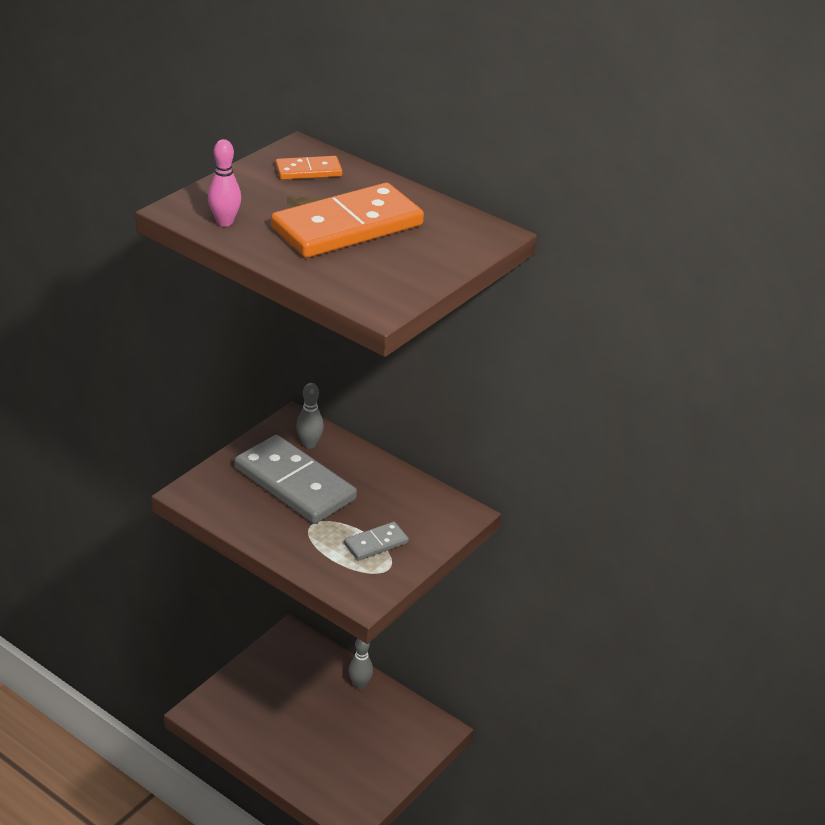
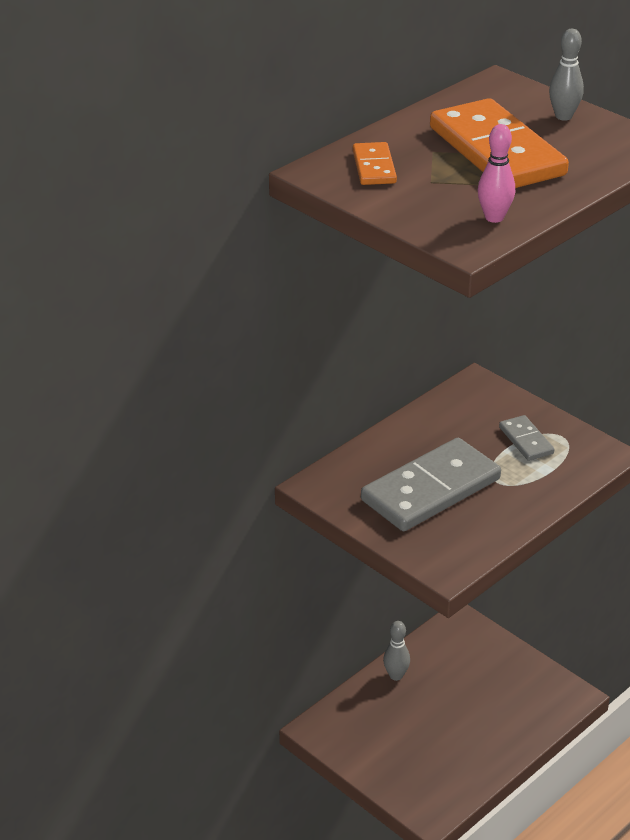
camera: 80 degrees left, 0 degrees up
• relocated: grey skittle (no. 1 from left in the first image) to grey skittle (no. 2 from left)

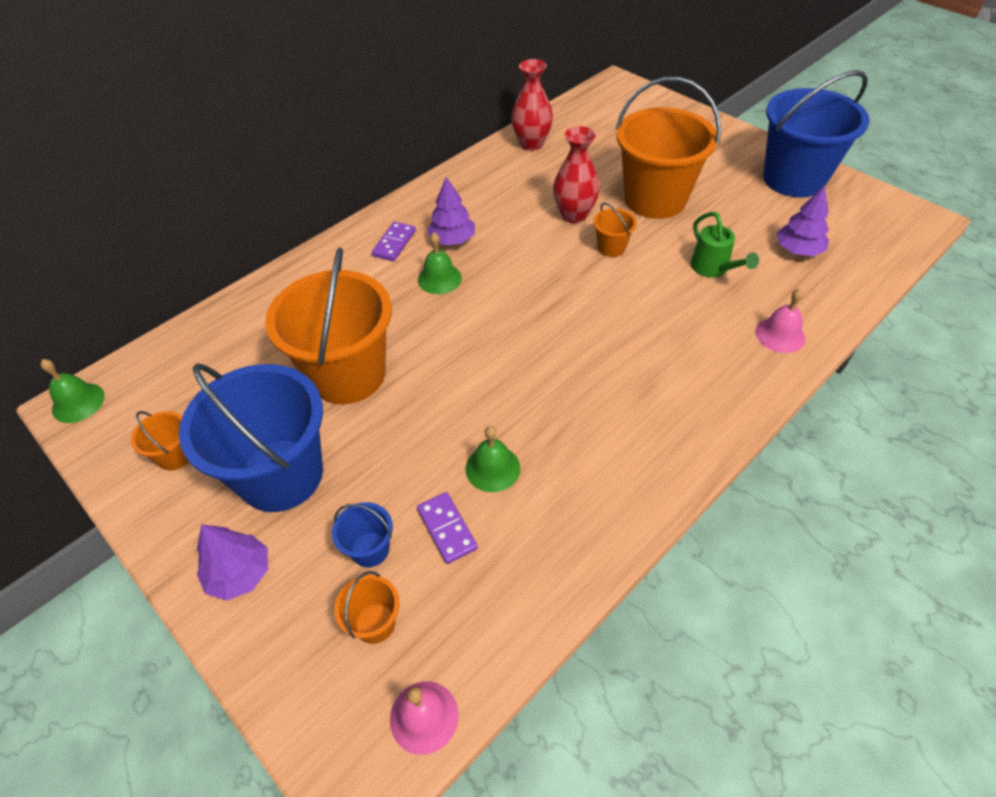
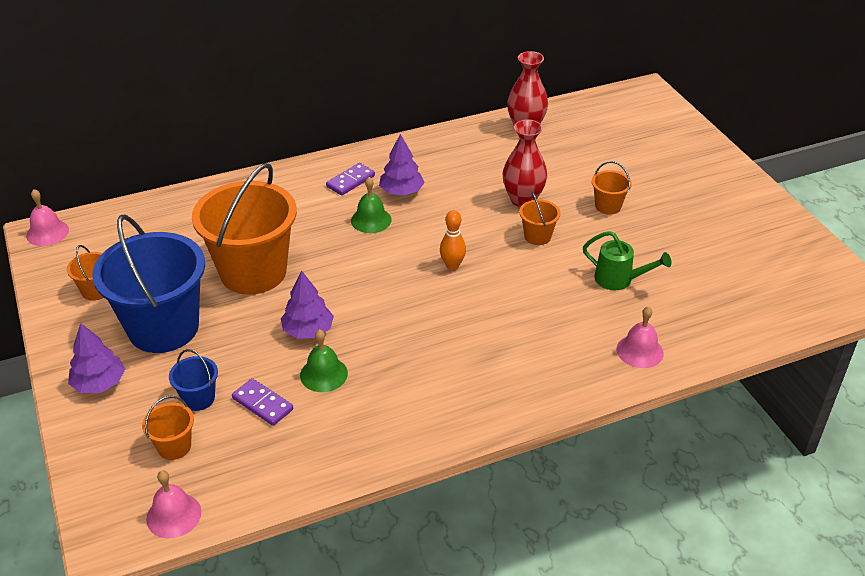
camera: 20 degrees right, 10 degrees down
• missing: royal blue bucket (no. 3 from left)
• appeared: orange skittle
• relocated: royal purple toy tree (no. 3 from left in the first image) to royal purple toy tree (no. 2 from left)
• colour: leaf-green school bell (no. 1 from left) to rose-pink school bell (no. 1 from left)
• spun: royal purple domino tile (no. 2 from left in the first image) 45 degrees counterclockwise
• spun: leaf-green watering can 60 degrees counterclockwise
• size: orange bucket (no. 5 from left) x0.42

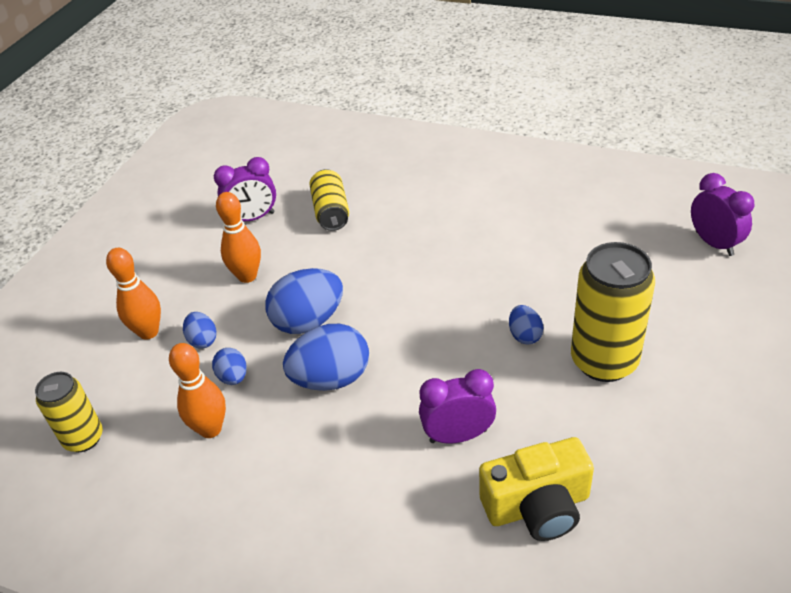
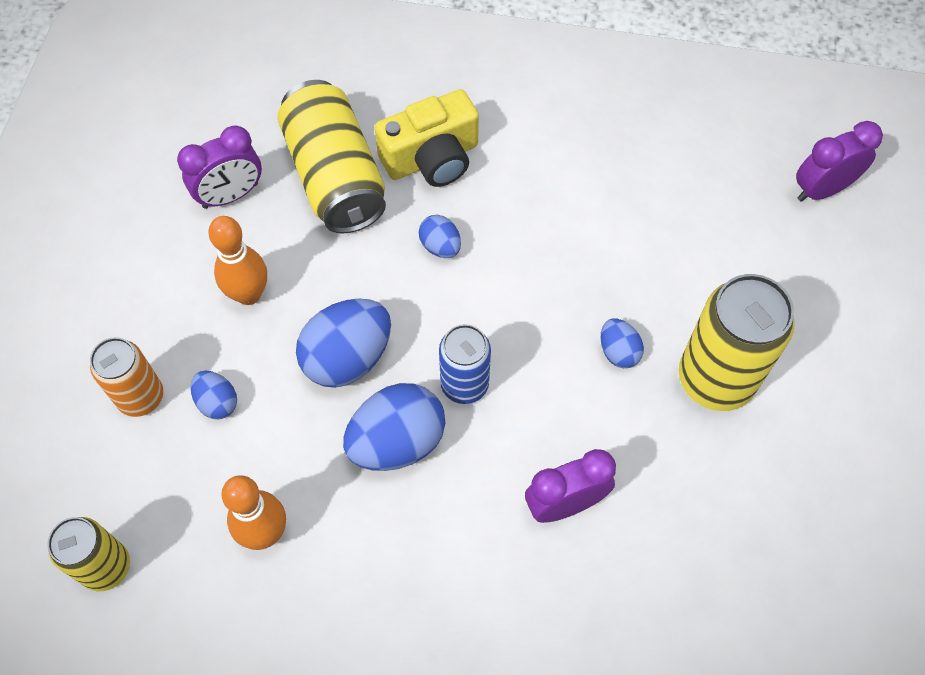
camera: 15 degrees left, 20 degrees up
• appeared: royal blue can
• relocated: royal blue egg (no. 2 from left in the first image) to royal blue egg (no. 4 from left)
• relocated: bright yellow photo camera
• exchanged: orange skittle (no. 1 from left) to orange can
• spun: royal purple alarm clock (no. 3 from left) 75 degrees counterclockwise
• size: bright yellow can (no. 2 from left) x1.65

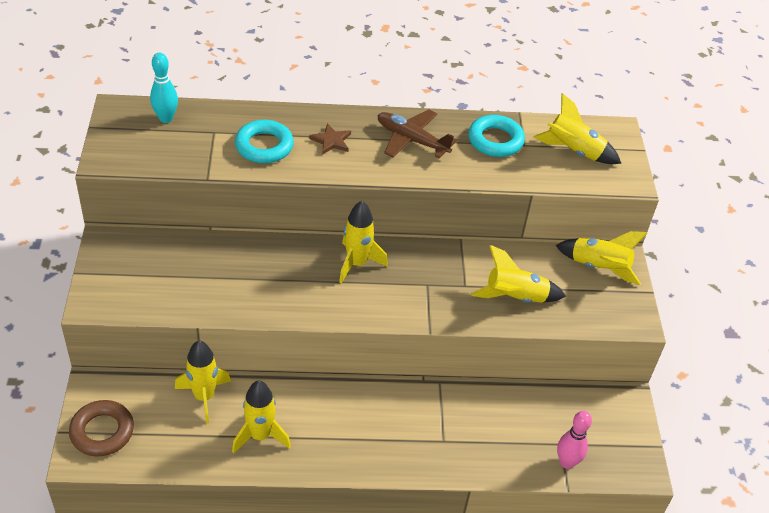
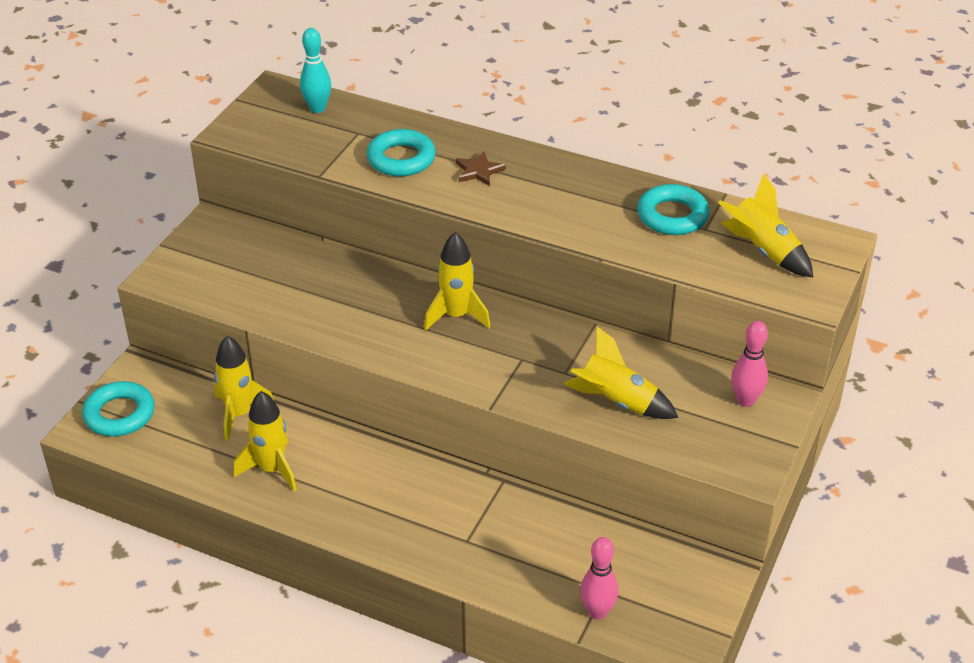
camera: 30 degrees right, 5 degrees down
• missing: brown toy plane
• exchanged: bright yellow toy rocket (no. 6 from left) to rose-pink skittle (no. 2 from left)
• colour: brown torus to teal torus (no. 1 from left)

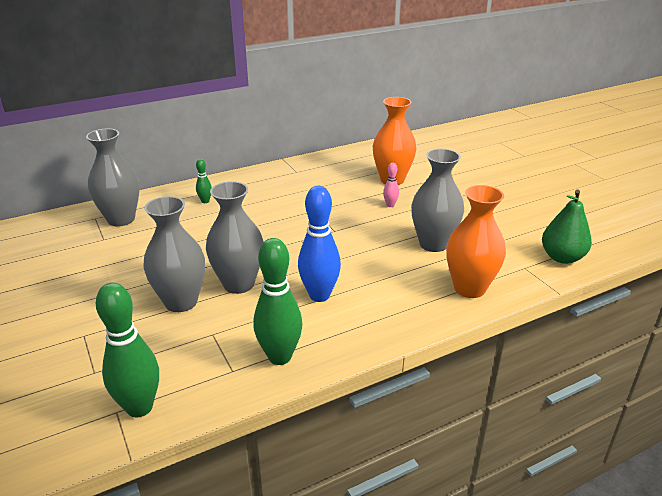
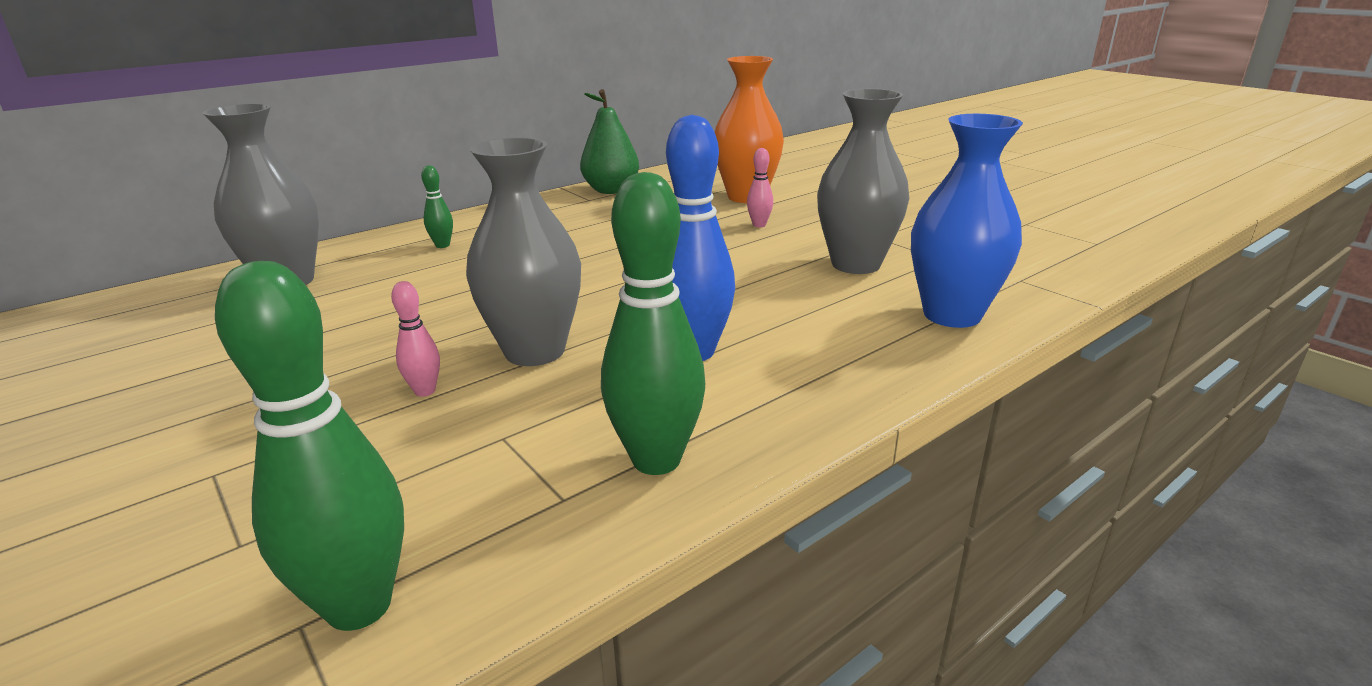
camera: 10 degrees left, 5 degrees down
• relocated: leaf-green pear
• exchanged: grey tall vase (no. 2 from left) to rose-pink skittle (no. 1 from left)
• colour: orange tall vase (no. 2 from left) to royal blue tall vase

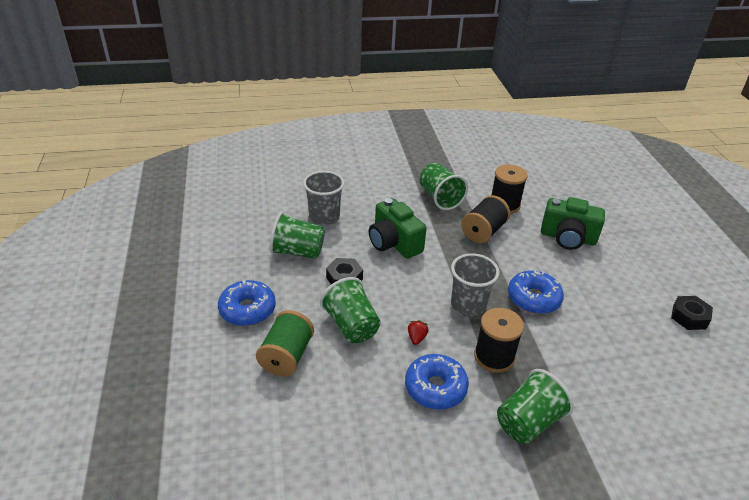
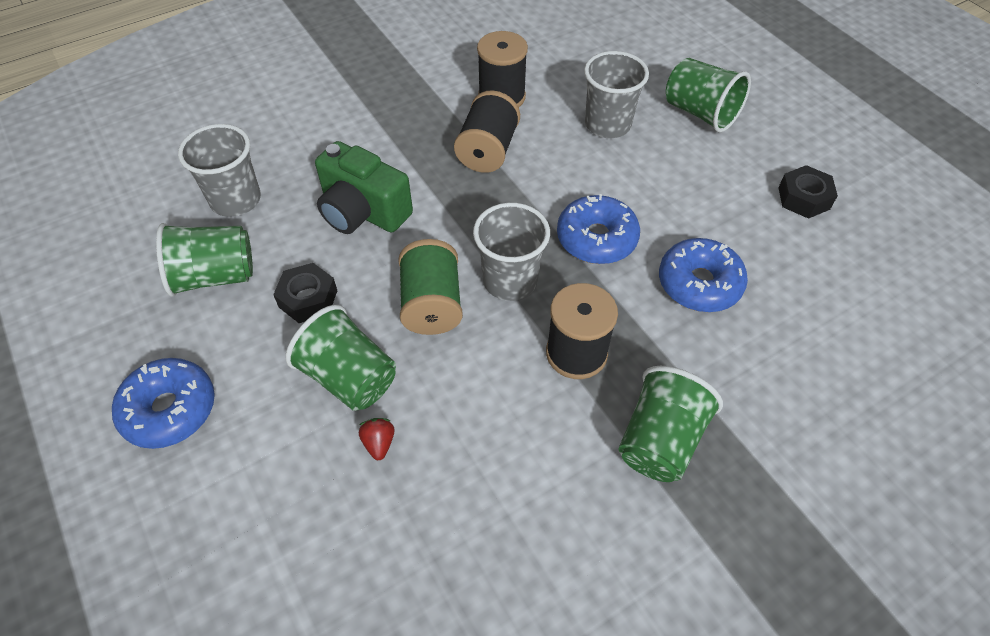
camera: 20 degrees left, 15 degrees up
• relocated: leaf-green spool
• relocated: royal blue donut (no. 2 from left in the first image) to royal blue donut (no. 3 from left)
• relocated: red strawberry
• relocated: leaf-green beaker (no. 3 from left in the first image) to leaf-green beaker (no. 4 from left)
• exchanged: leaf-green photo camera (no. 2 from left) to grey beaker (no. 3 from left)

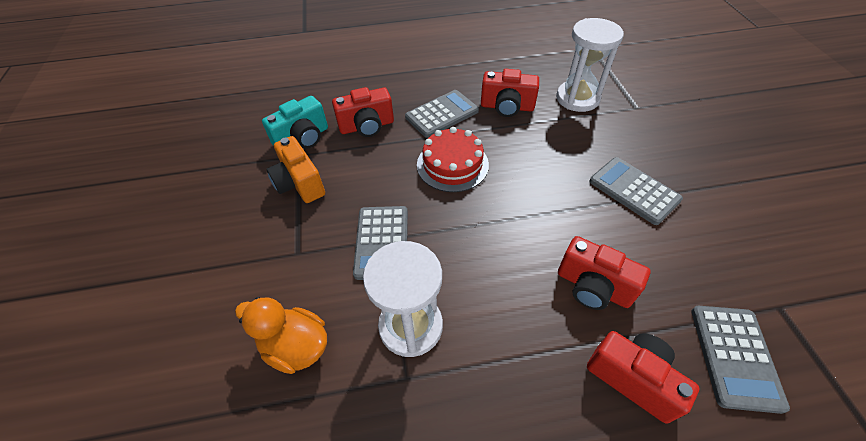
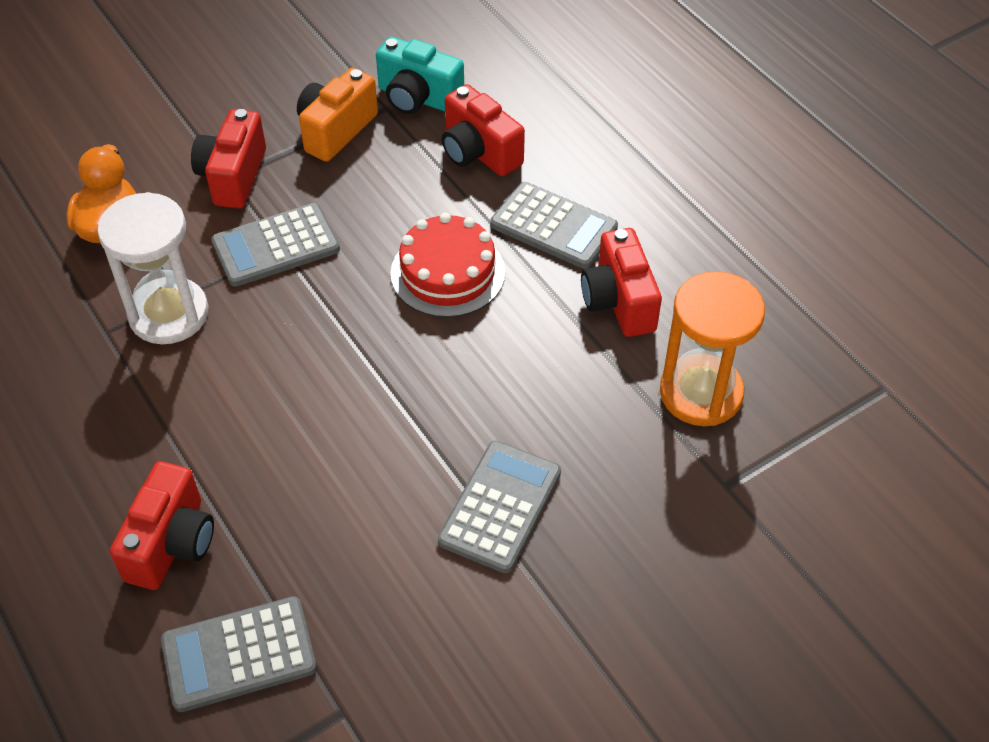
camera: 65 degrees right, 0 degrees up
• relocated: red photo camera (no. 3 from left in the first image) to red photo camera (no. 2 from left)
• colour: pure white hourglass (no. 2 from left) to orange hourglass

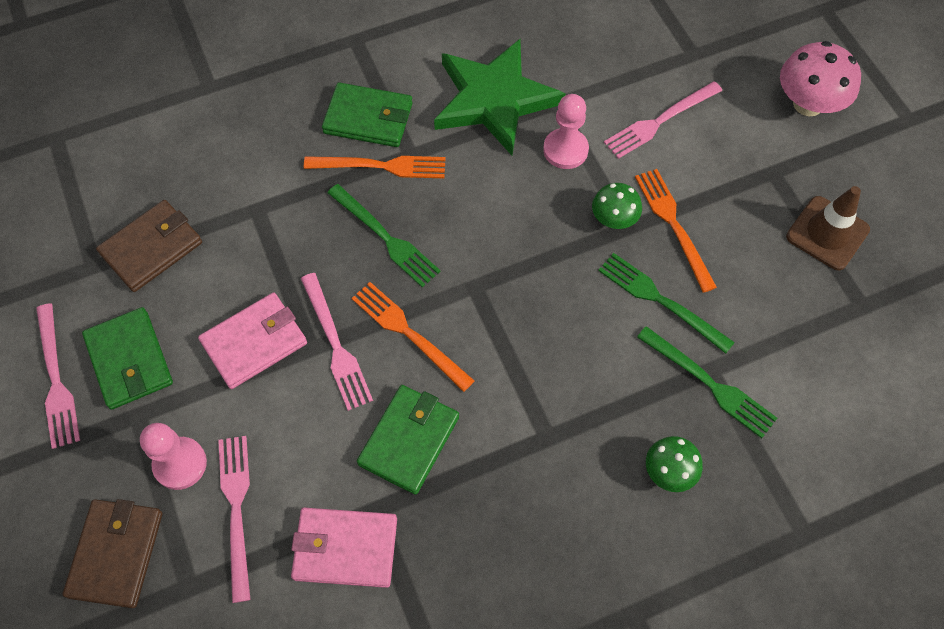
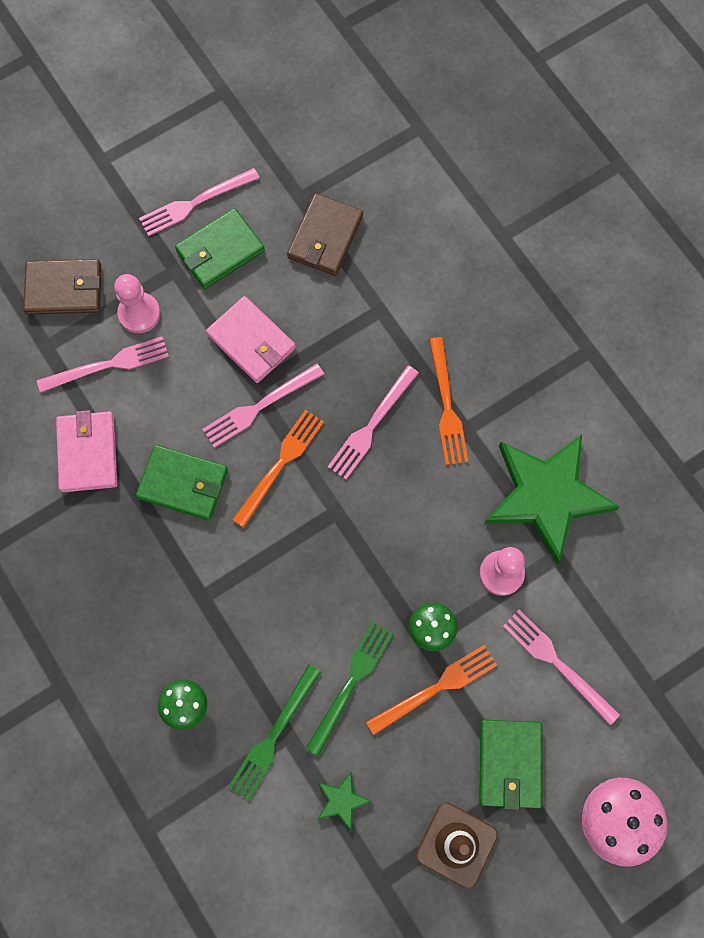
camera: 80 degrees right, 10 degrees up
• appeared: leaf-green star shape (no. 1 from left)
• relocated: leaf-green card wallet (no. 2 from left in the first image) to leaf-green card wallet (no. 3 from left)
• colour: leaf-green dinner fork (no. 1 from left) to rose-pink dinner fork (no. 4 from left)
• spun: brown card wallet (no. 2 from left) 75 degrees clockwise

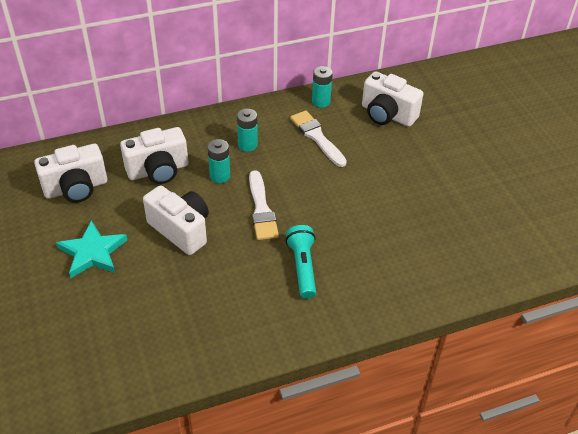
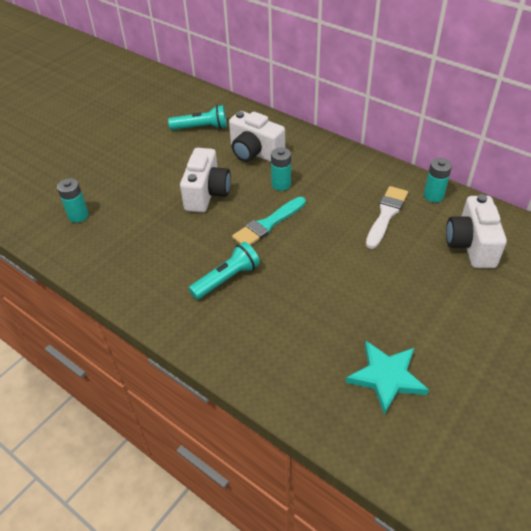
camera: 60 degrees right, 0 degrees up
• relocated: teal star shape
• relocated: teal AA battery (no. 2 from left in the first image) to teal AA battery (no. 1 from left)
• exchanged: pure white photo camera (no. 1 from left) to teal pocket torch (no. 1 from left)
• colour: pure white paintbrush (no. 1 from left) to teal paintbrush

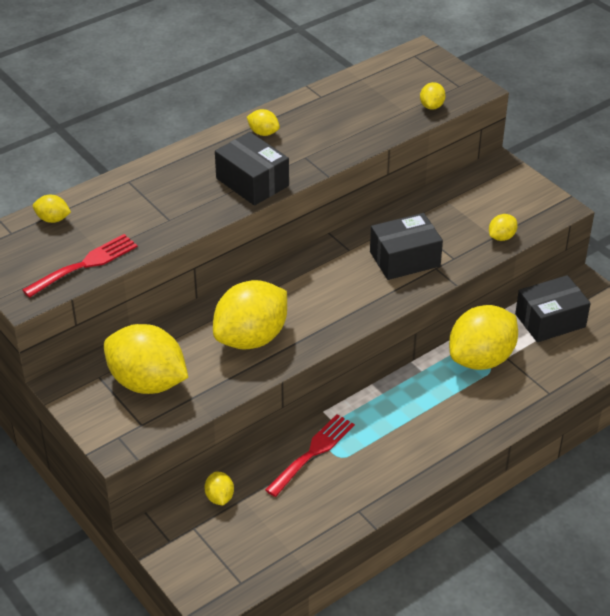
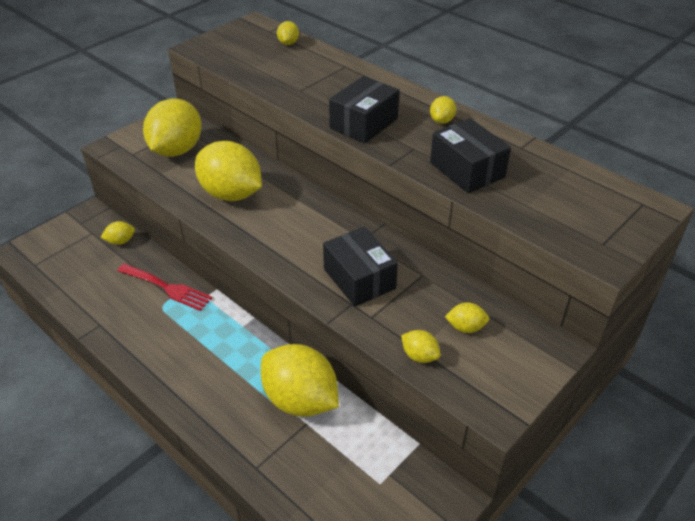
camera: 80 degrees right, 0 degrees up
• missing: red dinner fork (no. 1 from left)
• relocated: bright yellow lemon (no. 6 from left in the first image) to bright yellow lemon (no. 8 from left)
• relocated: black box (no. 3 from left)

